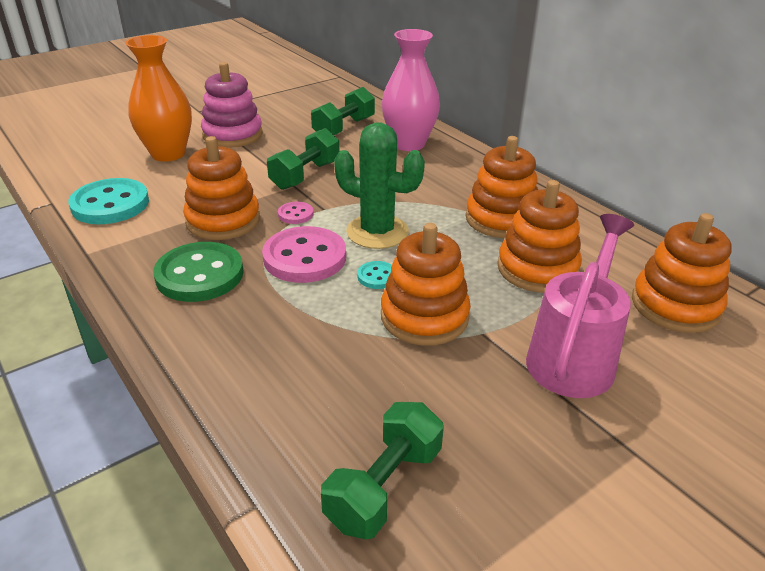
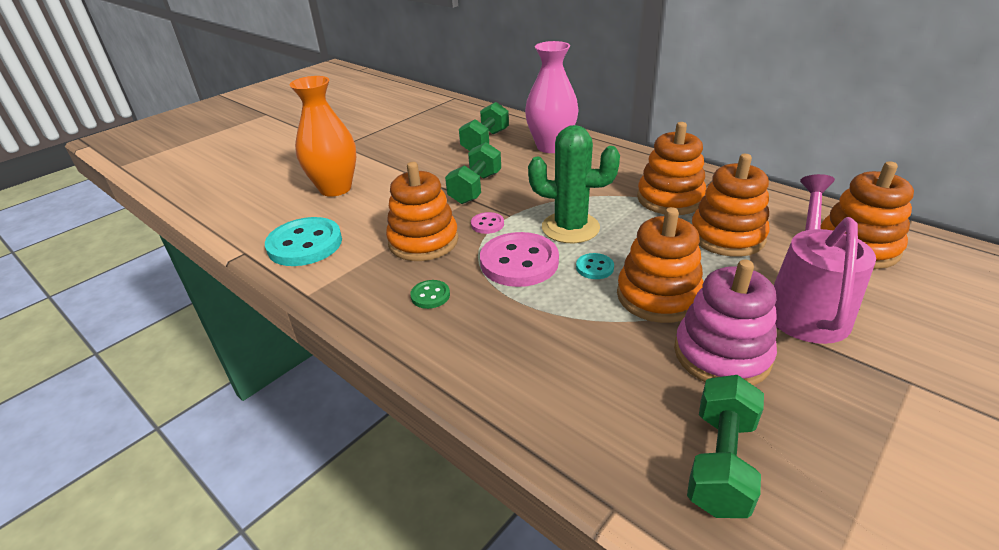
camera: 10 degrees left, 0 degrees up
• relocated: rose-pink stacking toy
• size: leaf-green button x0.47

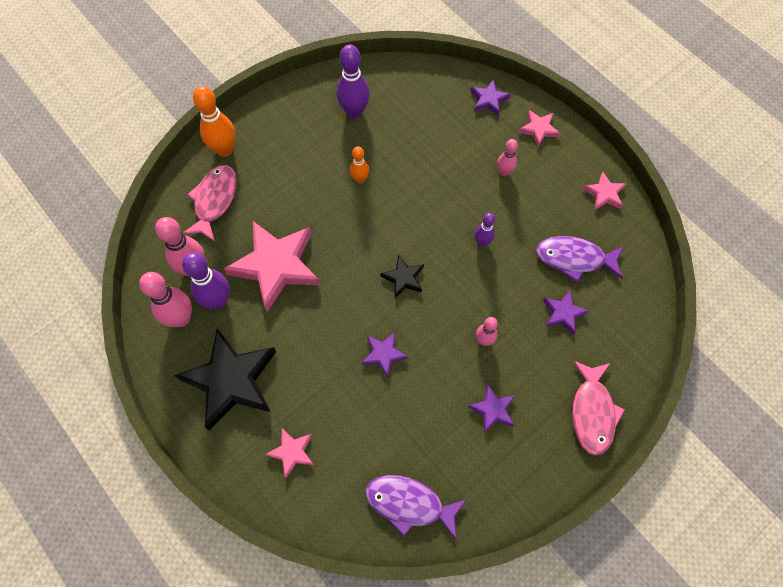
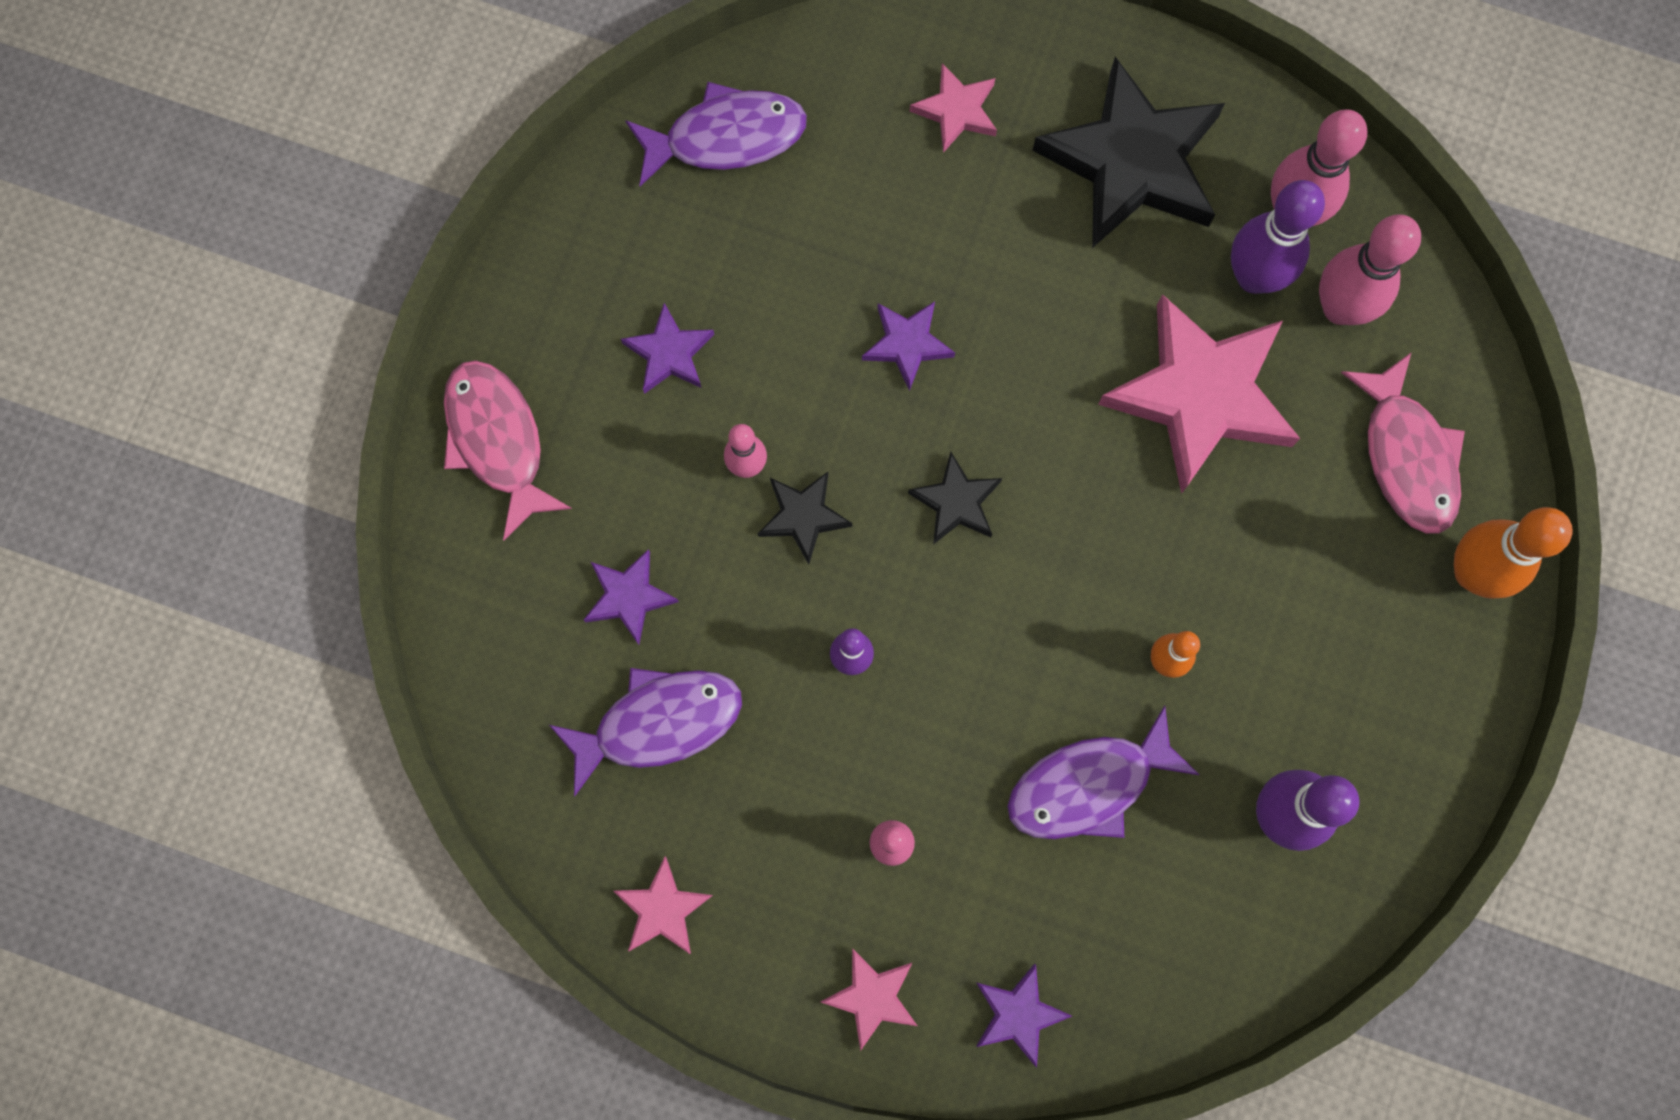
camera: 150 degrees right, 10 degrees up
• appeared: black star shape (no. 1 from left)
• appeared: royal purple toy fish (no. 3 from left)

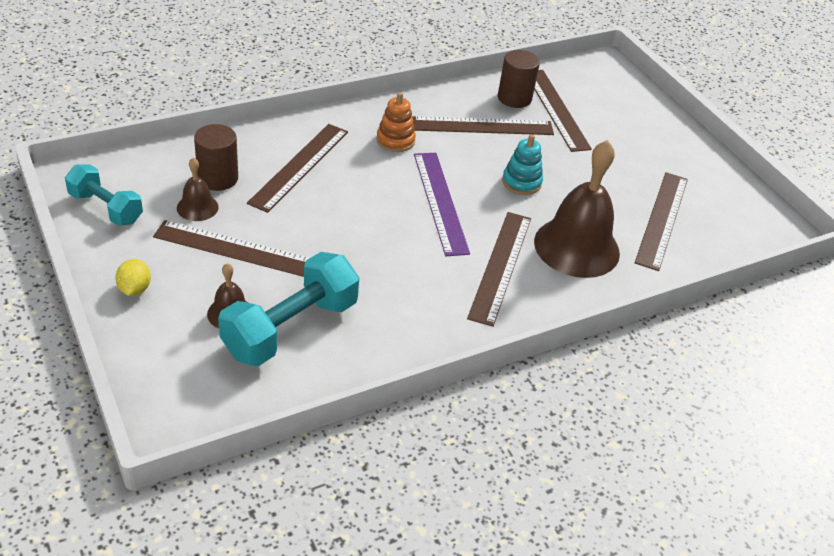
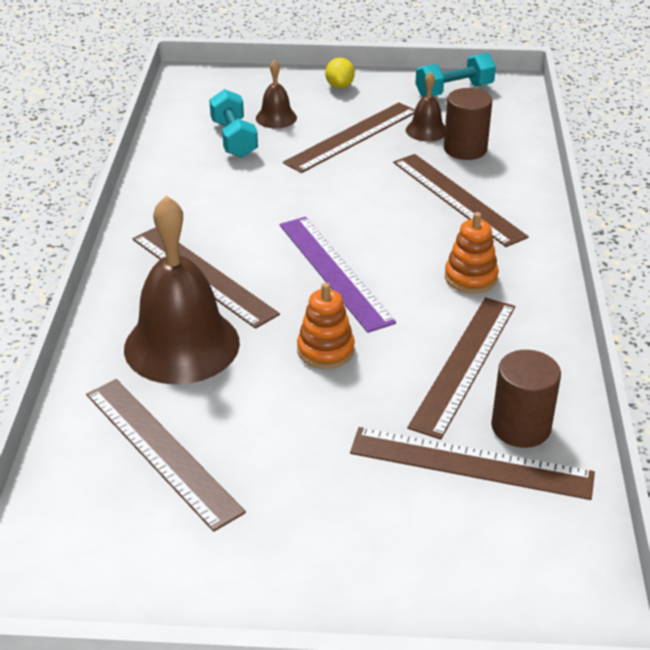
camera: 125 degrees right, 5 degrees down
• colour: teal stacking toy to orange stacking toy (no. 1 from left)
• spun: bright yellow lemon 60 degrees clockwise
• spun: royal purple measuring stick 45 degrees clockwise
• size: teal hand weight (no. 2 from left in the first image) x0.63

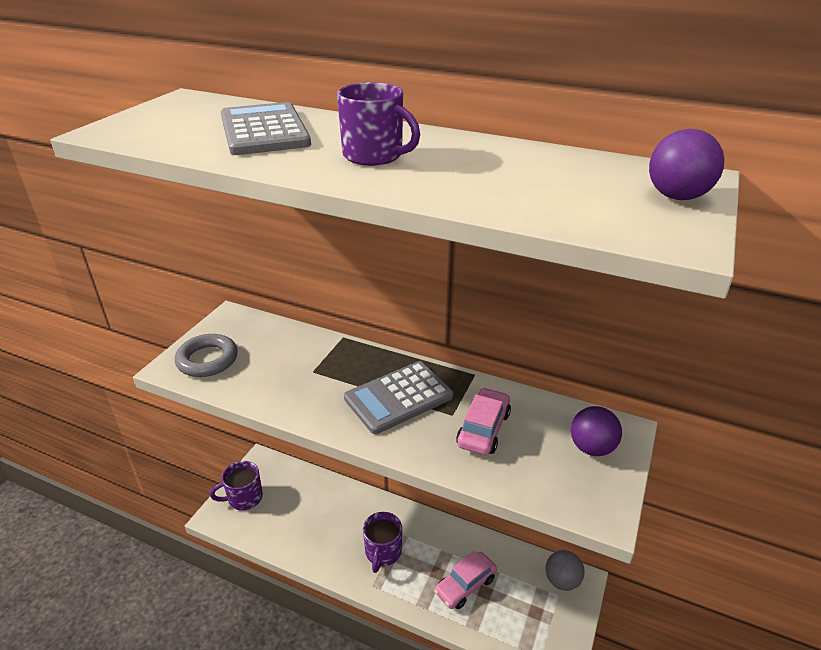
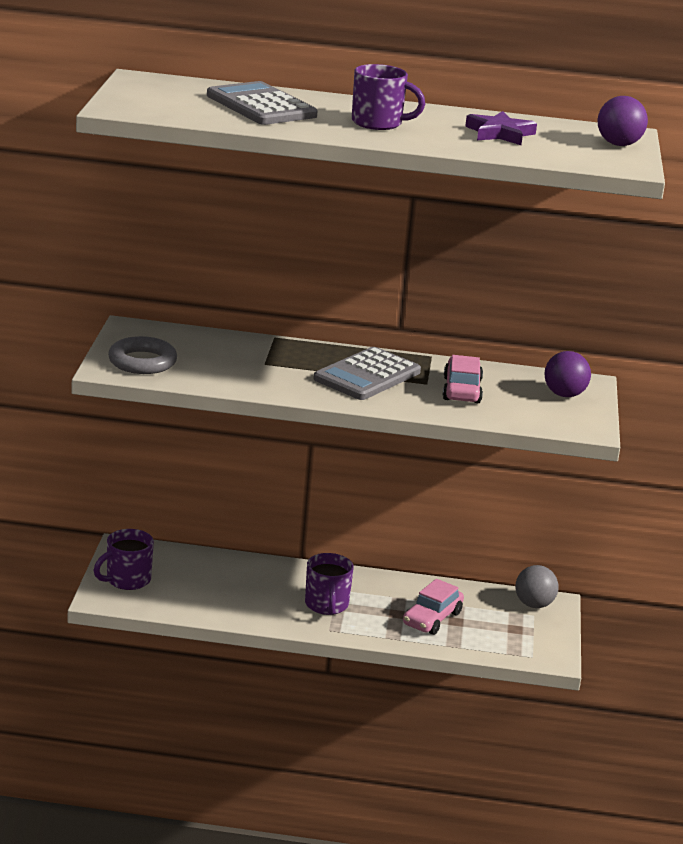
camera: 20 degrees left, 10 degrees down
• appeared: royal purple star shape

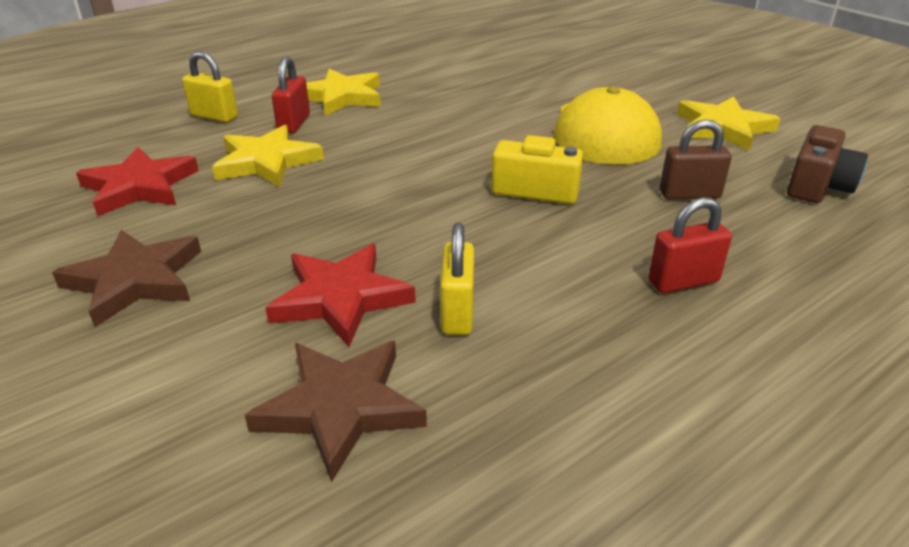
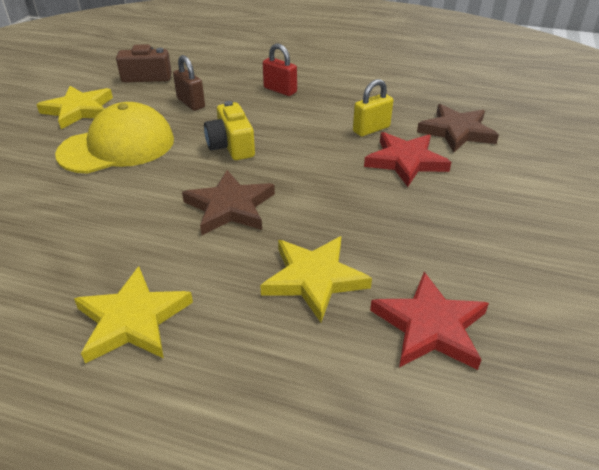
camera: 125 degrees left, 5 degrees up
• missing: bright yellow small lock (no. 1 from left)
• missing: red small lock (no. 1 from left)
• relocated: brown star shape (no. 1 from left)

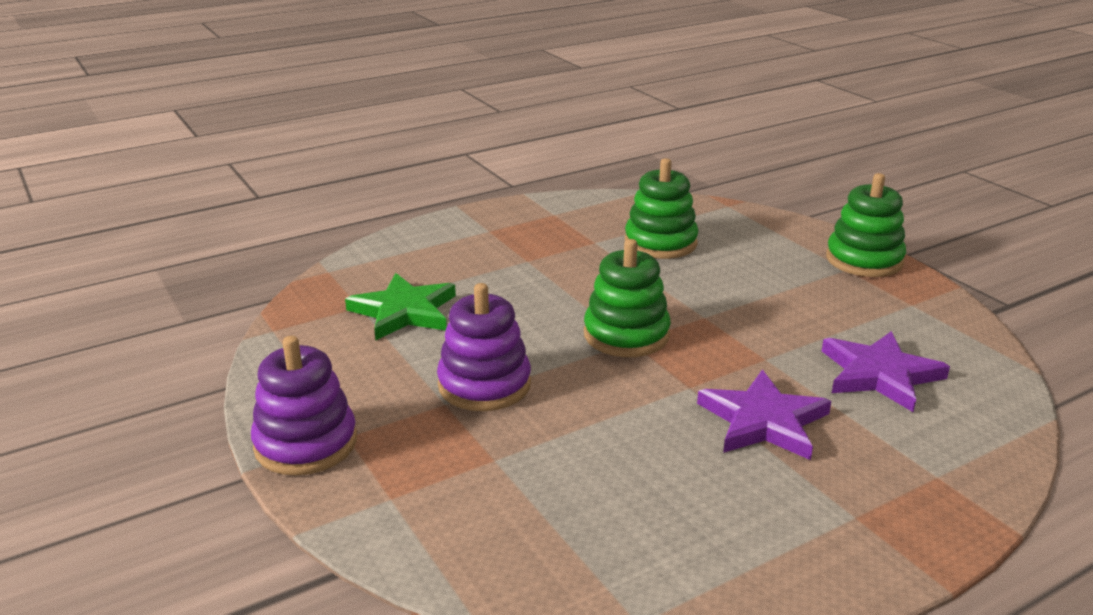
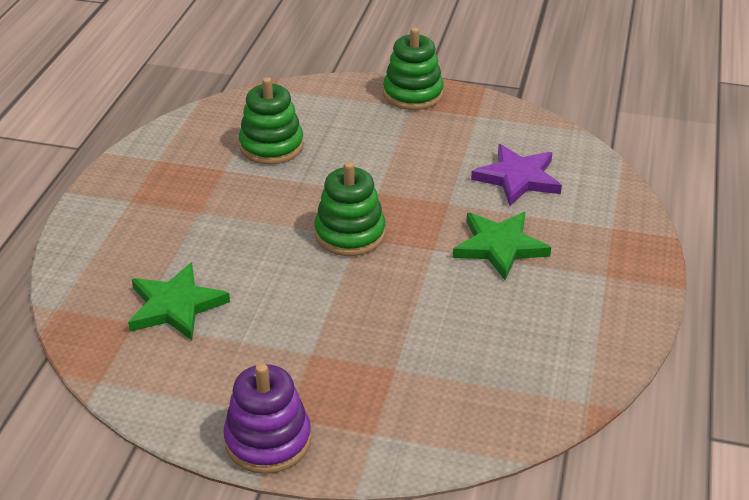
camera: 45 degrees left, 10 degrees up
• missing: royal purple stacking toy (no. 2 from left)
• colour: royal purple star shape (no. 1 from left) to leaf-green star shape (no. 2 from left)

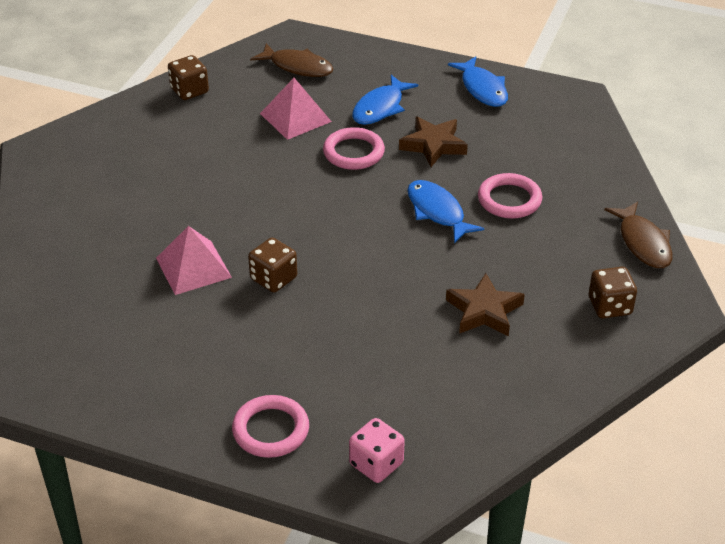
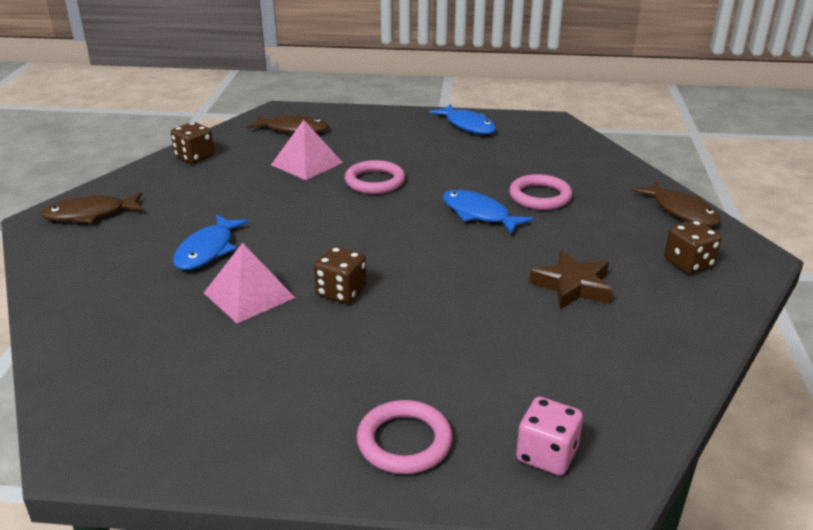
camera: 15 degrees left, 10 degrees down
• missing: brown star shape (no. 1 from left)
• appeared: brown toy fish (no. 1 from left)
• relocated: royal blue toy fish (no. 1 from left)

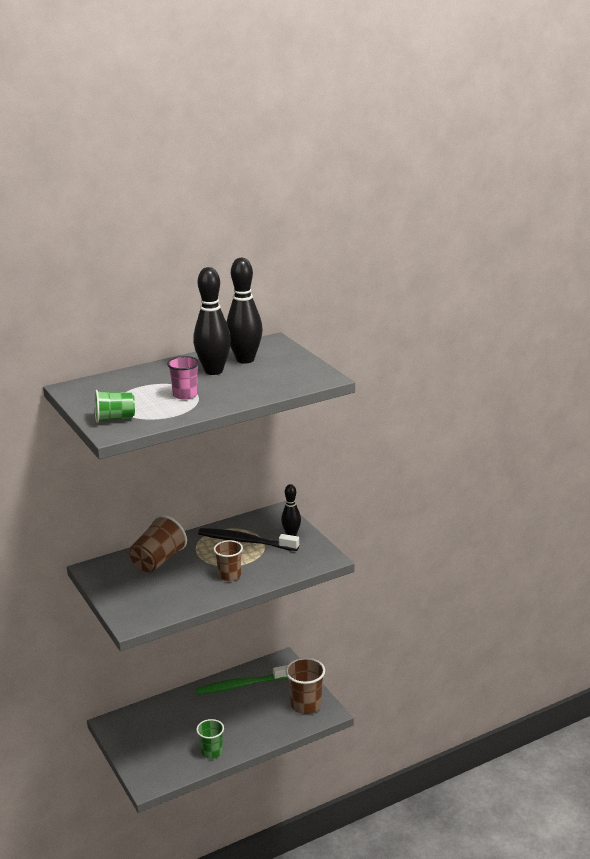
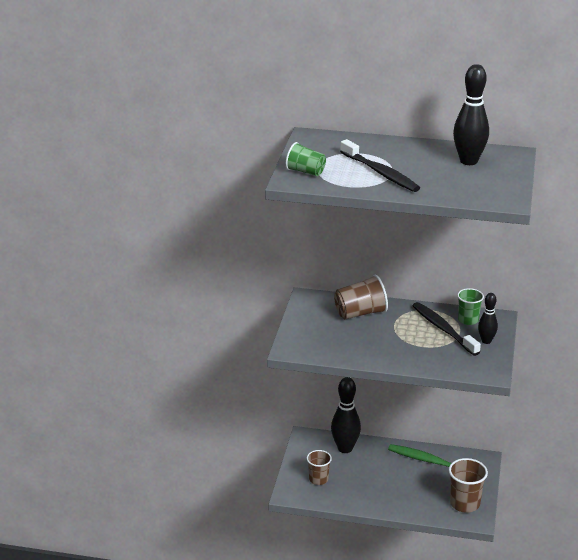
camera: 40 degrees right, 5 degrees up
• relocated: black skittle (no. 1 from left)
• relocated: leaf-green beaker (no. 2 from left)
• relocated: brown beaker (no. 2 from left in the first image) to brown beaker (no. 1 from left)
• exchanged: rose-pink beaker to black dental brush (no. 1 from left)

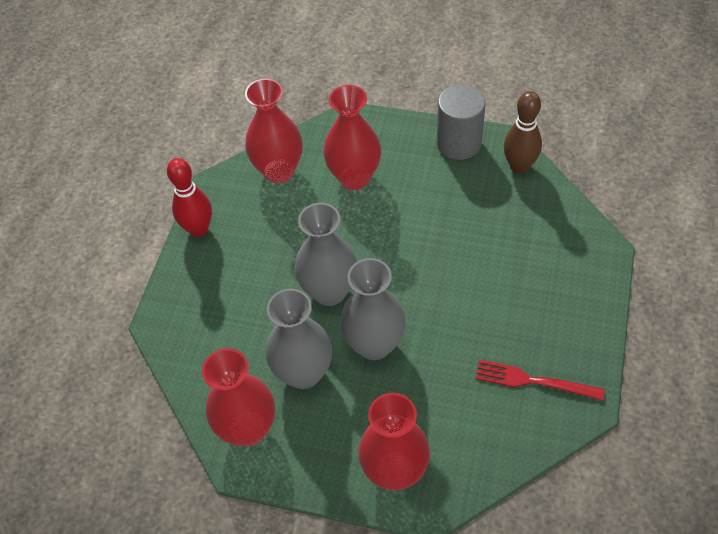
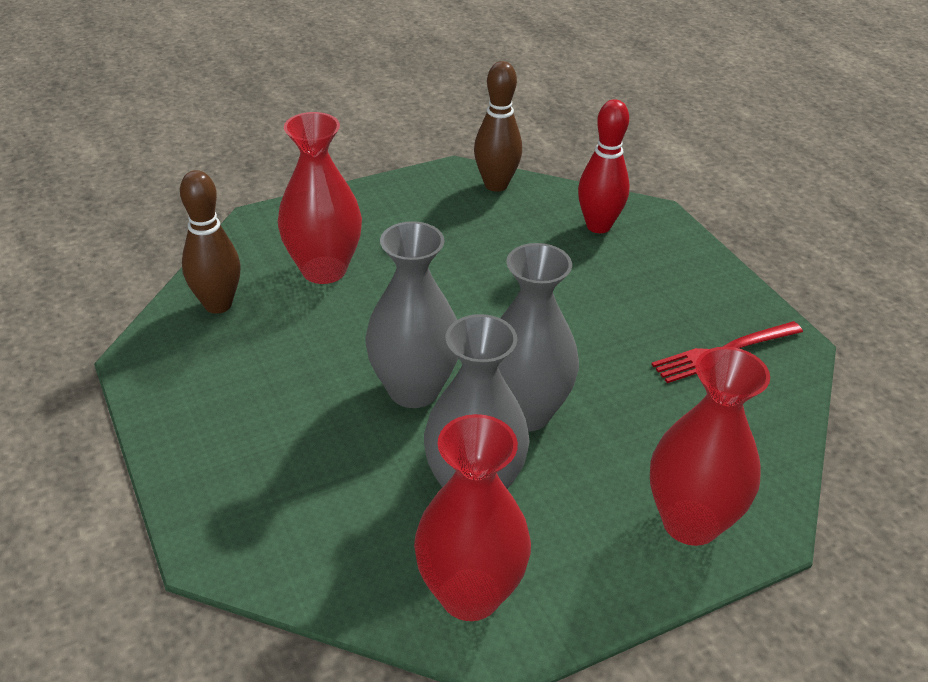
camera: 45 degrees left, 15 degrees down
• missing: grey cylinder
• relocated: red skittle
• exchanged: red tall vase (no. 2 from left) to brown skittle (no. 1 from left)

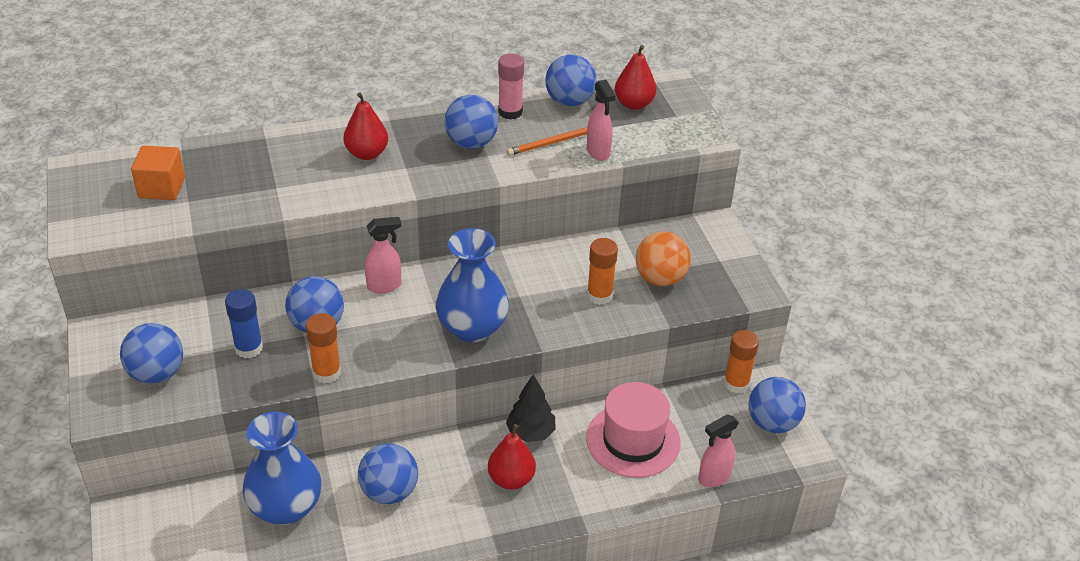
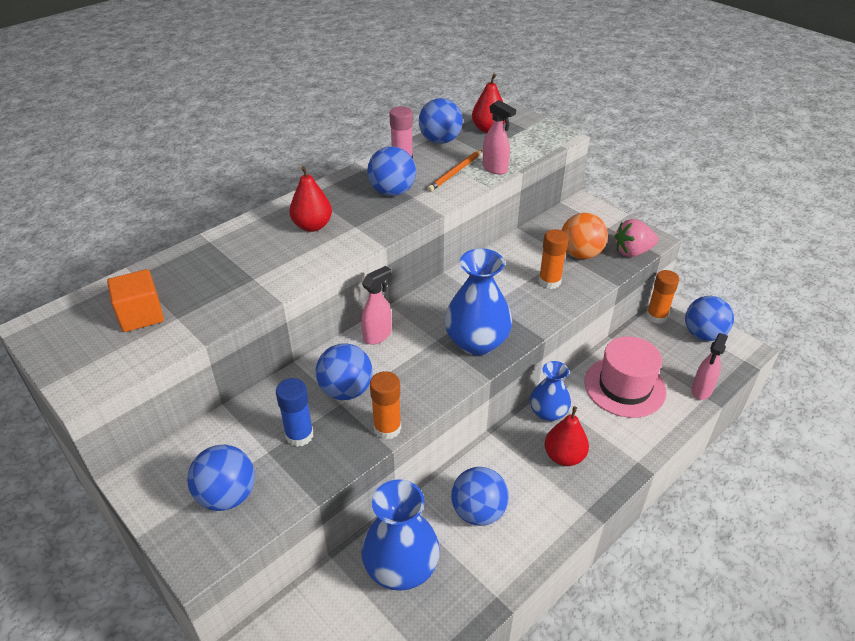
camera: 25 degrees left, 0 degrees up
• appeared: rose-pink strawberry
• exchanged: black toy tree to royal blue tall vase (no. 3 from left)

